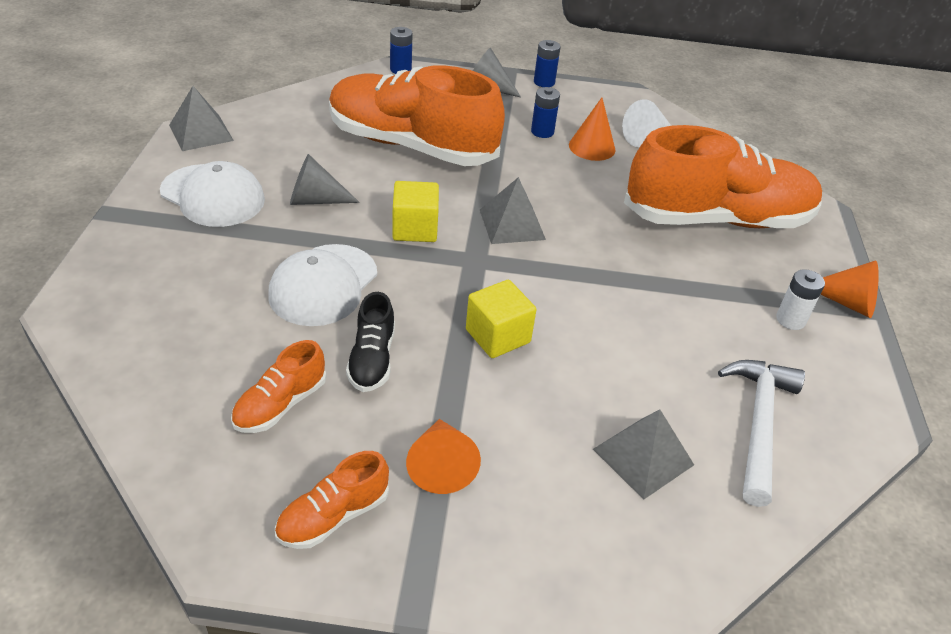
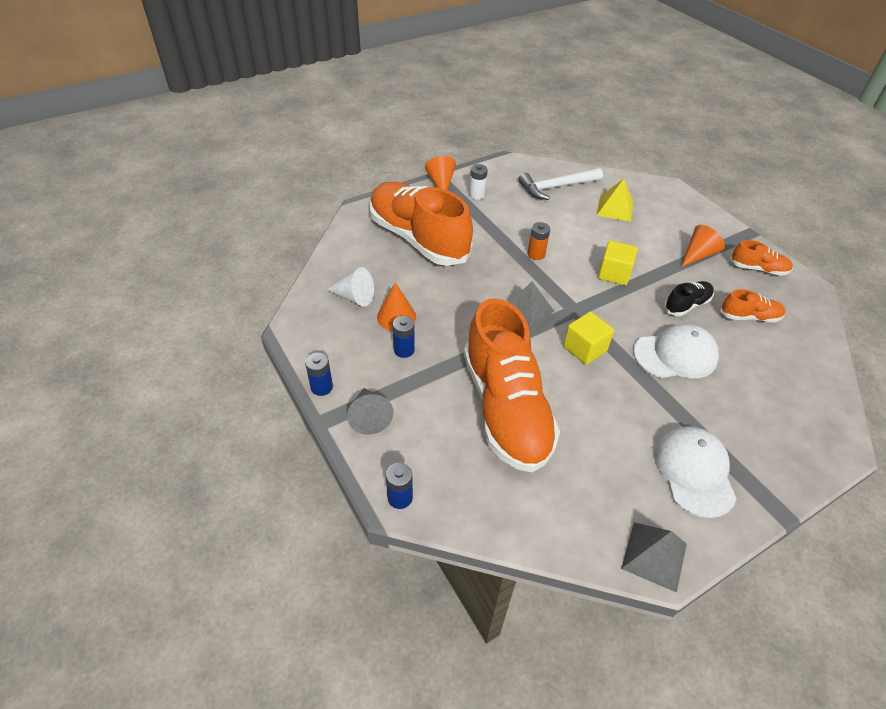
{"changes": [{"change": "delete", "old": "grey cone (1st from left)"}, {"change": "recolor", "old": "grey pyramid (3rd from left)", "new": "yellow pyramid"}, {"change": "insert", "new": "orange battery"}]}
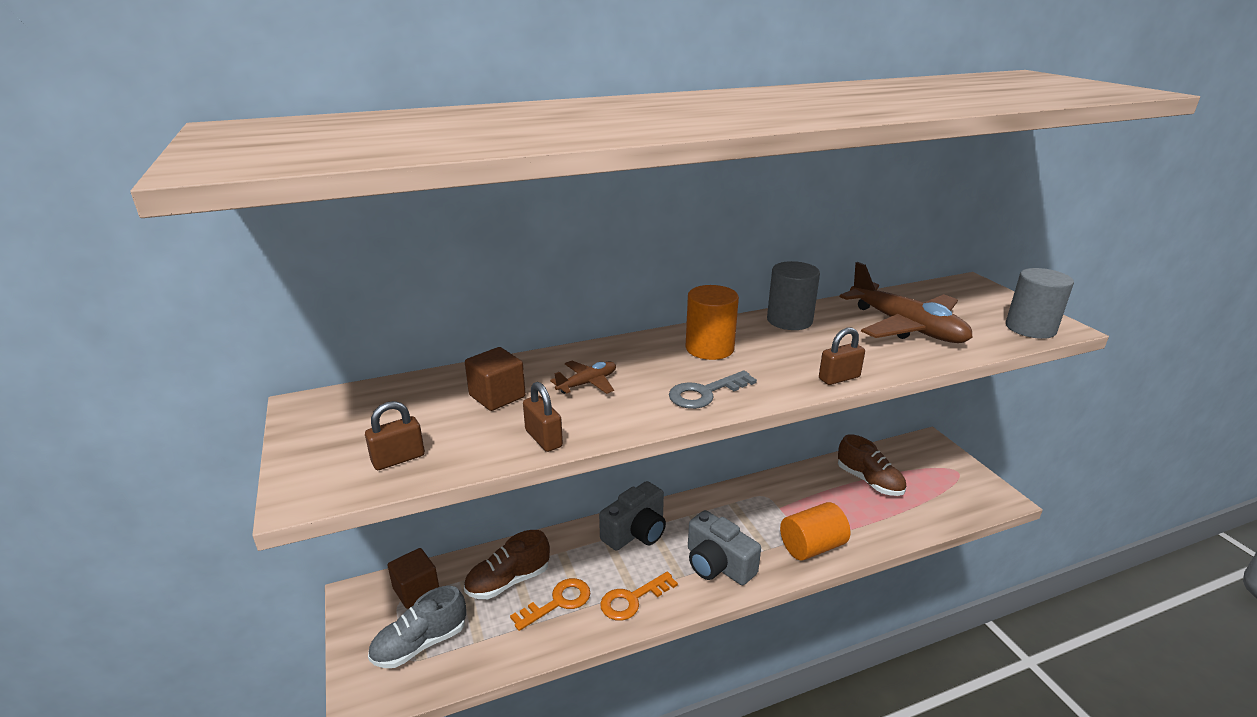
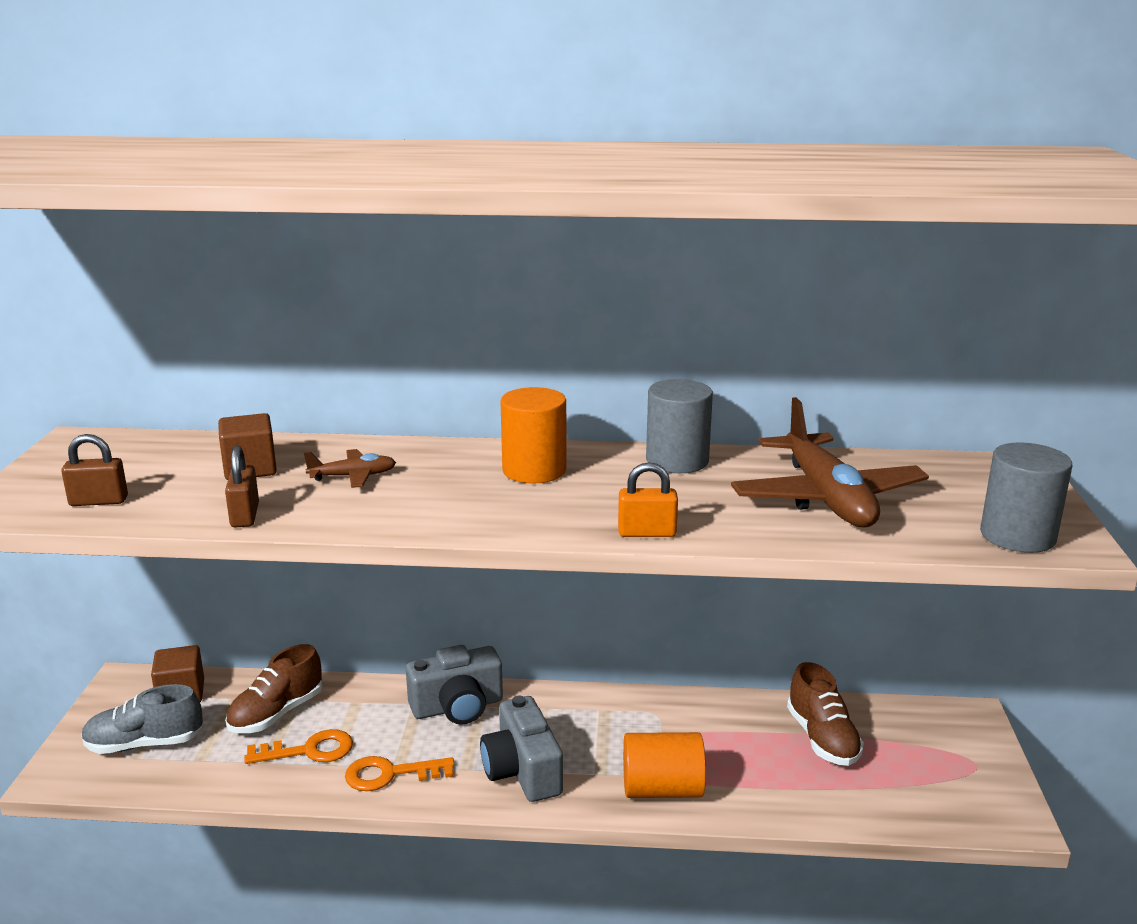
{"changes": [{"change": "recolor", "old": "brown padlock (3rd from left)", "new": "orange padlock"}, {"change": "delete", "old": "grey key"}, {"change": "rotate", "old": "brown shoe (1st from left)", "degrees": -45}]}
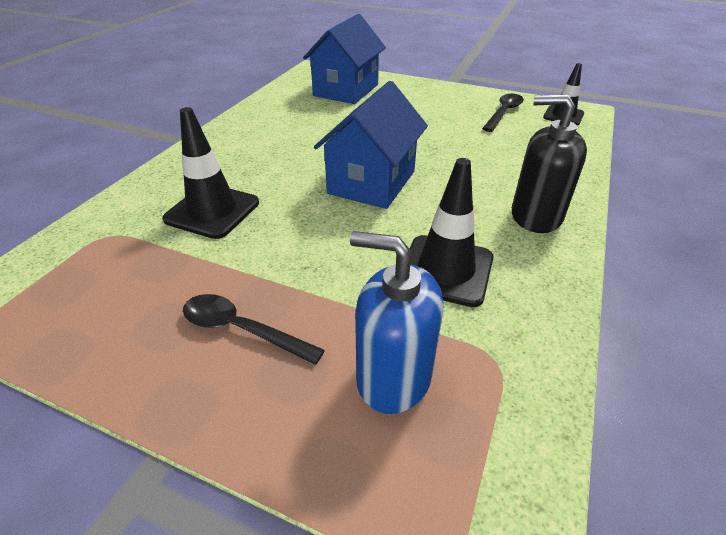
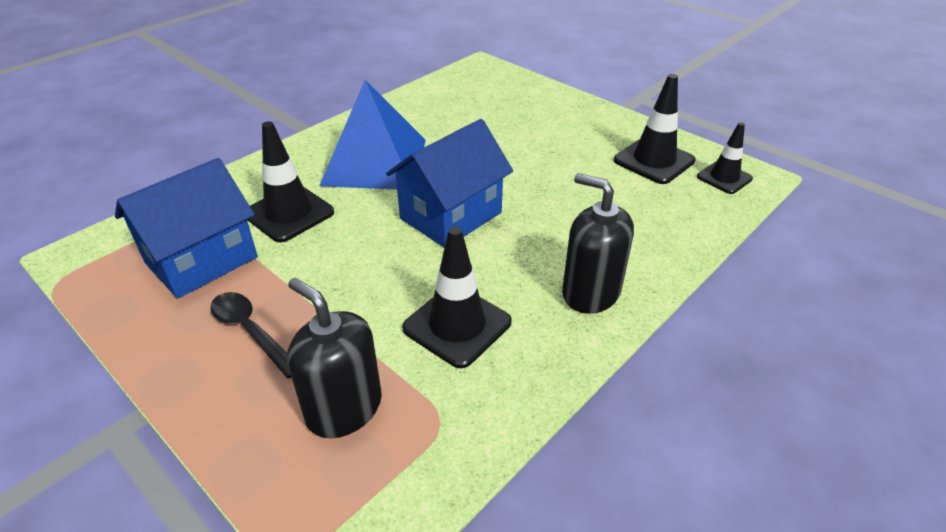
{"changes": [{"change": "move", "old": "blue house (1st from left)"}, {"change": "replace", "old": "black spoon (2nd from left)", "new": "black traffic cone (3rd from left)"}, {"change": "recolor", "old": "blue soap dispenser", "new": "black soap dispenser (1st from left)"}, {"change": "insert", "new": "blue pyramid"}]}
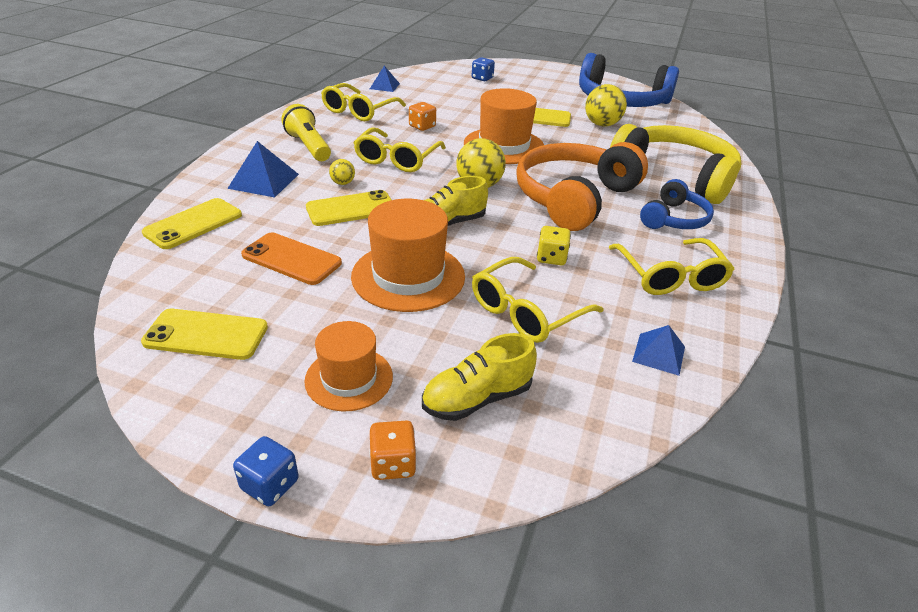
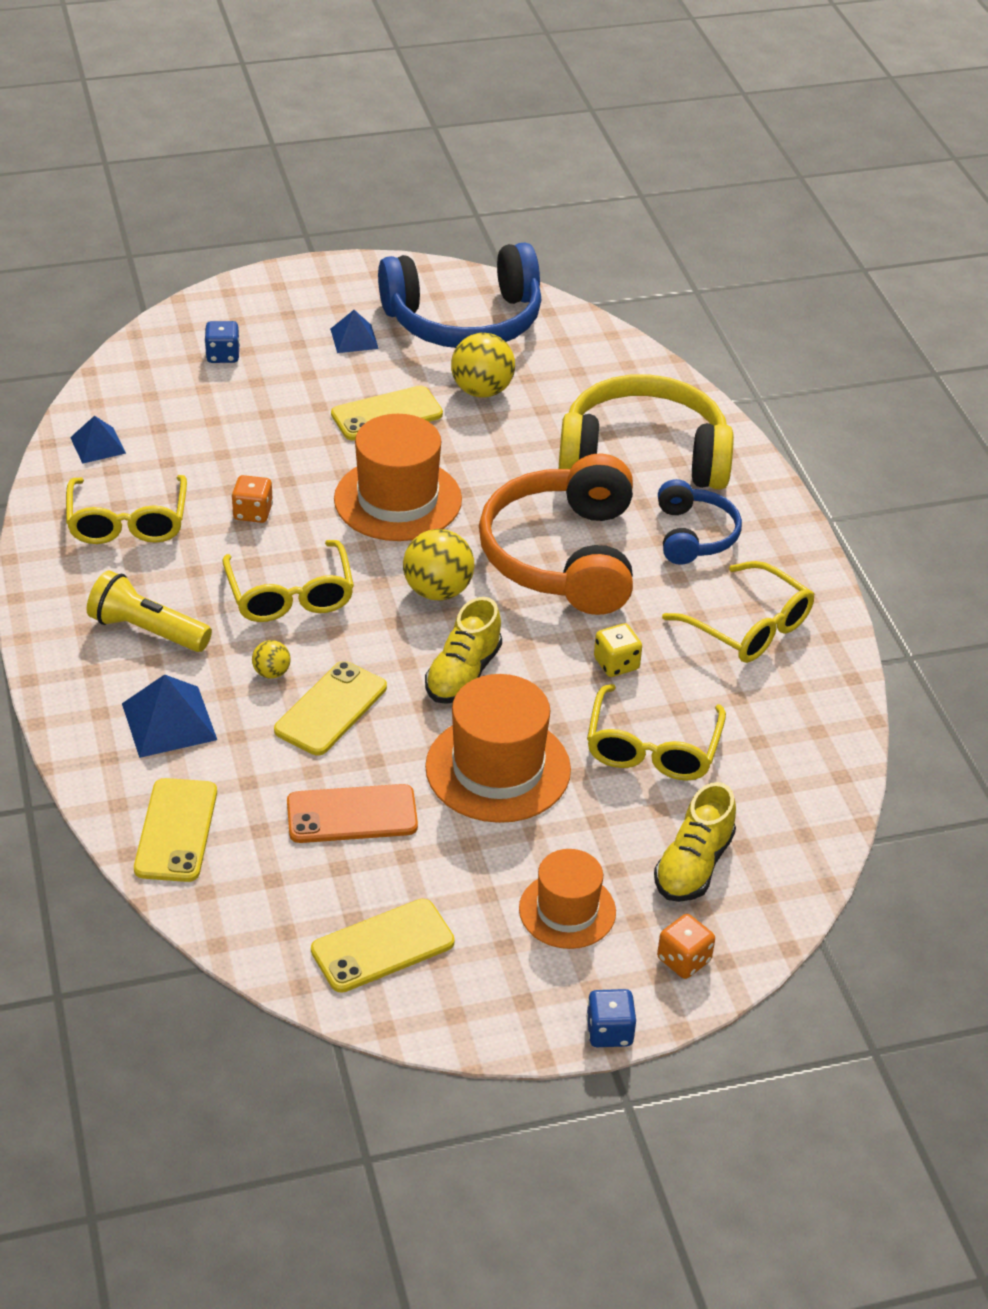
{"changes": [{"change": "move", "old": "blue pyramid (3rd from left)"}]}
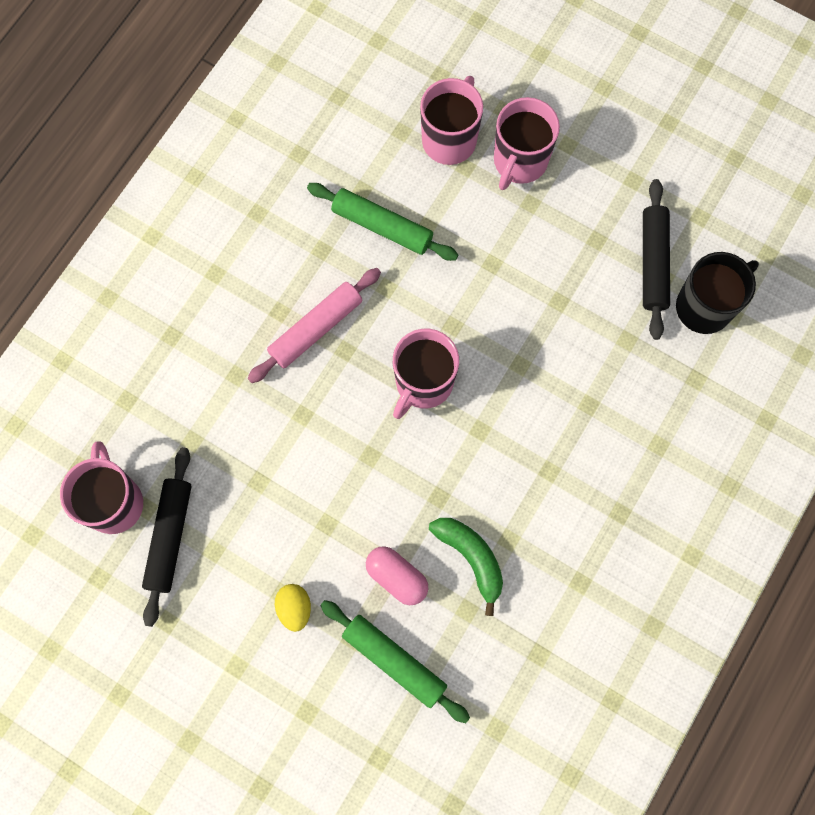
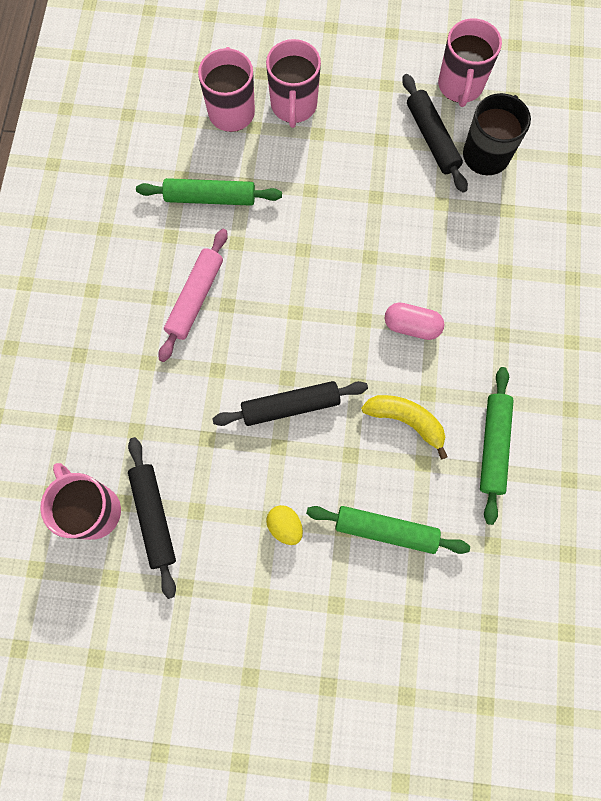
{"changes": [{"change": "move", "old": "pink mug (2nd from left in the first image)", "new": "pink mug (4th from left)"}, {"change": "recolor", "old": "green banana", "new": "yellow banana"}, {"change": "move", "old": "pink capsule"}, {"change": "insert", "new": "green rolling pin (3rd from left)"}, {"change": "insert", "new": "black rolling pin (2nd from left)"}]}
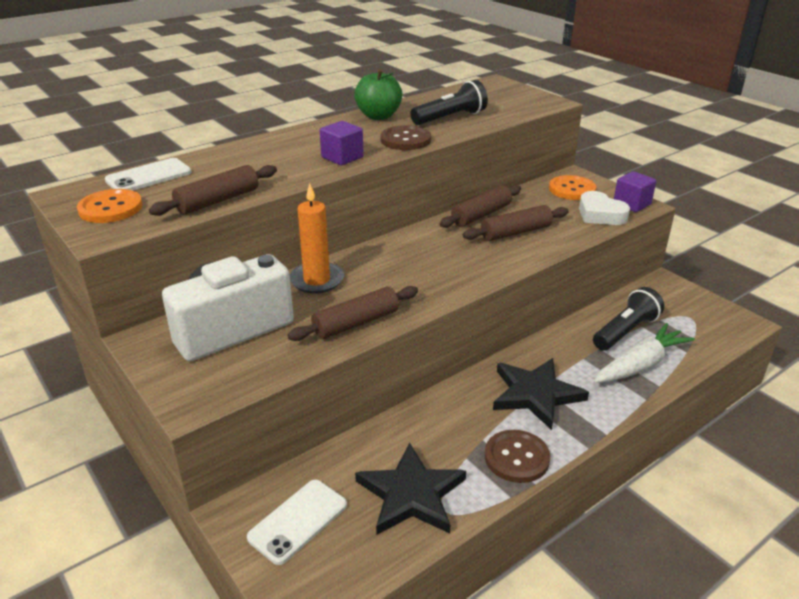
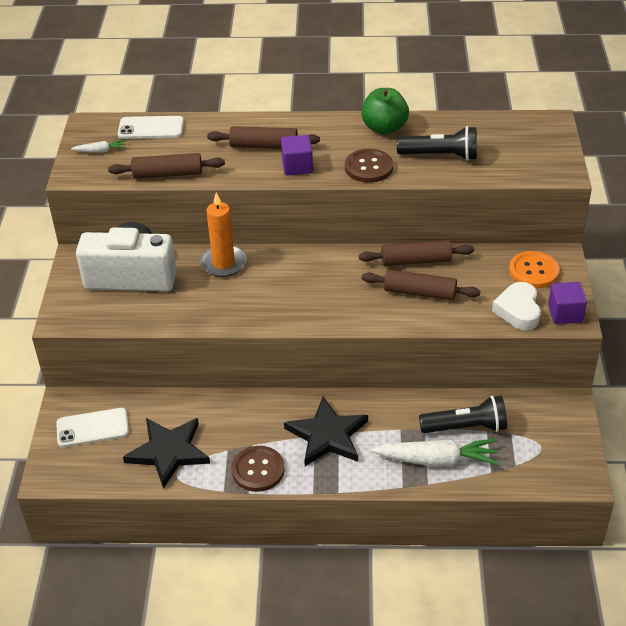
{"changes": [{"change": "replace", "old": "orange button (1st from left)", "new": "white carrot (1st from left)"}, {"change": "move", "old": "brown rolling pin (2nd from left)"}]}
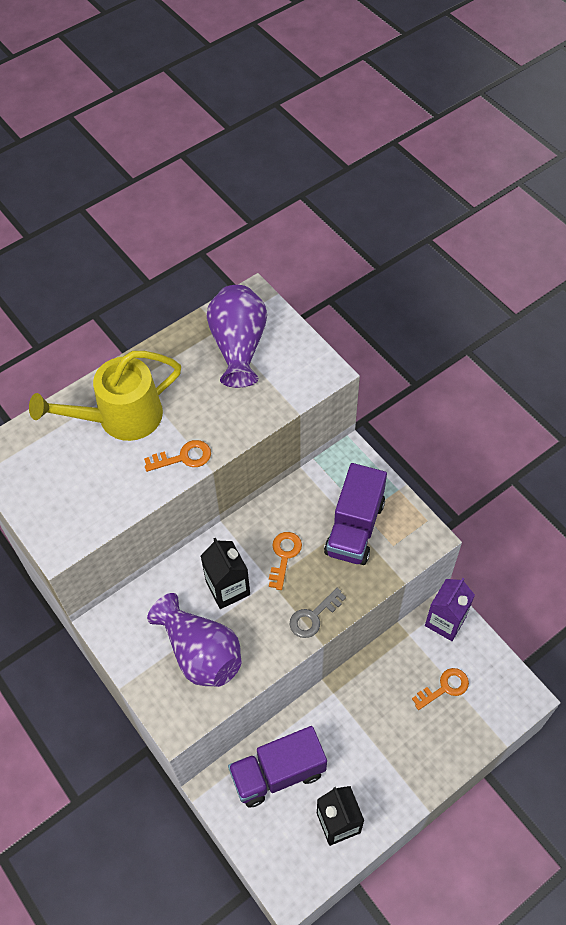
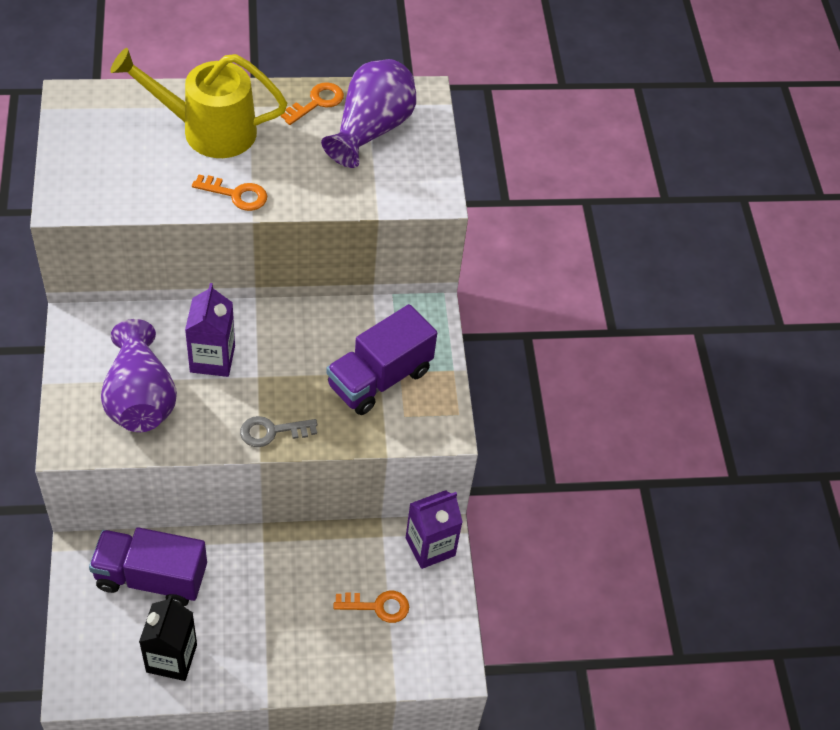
{"changes": [{"change": "move", "old": "orange key (2nd from left)"}, {"change": "recolor", "old": "black carton (1st from left)", "new": "purple carton (1st from left)"}]}
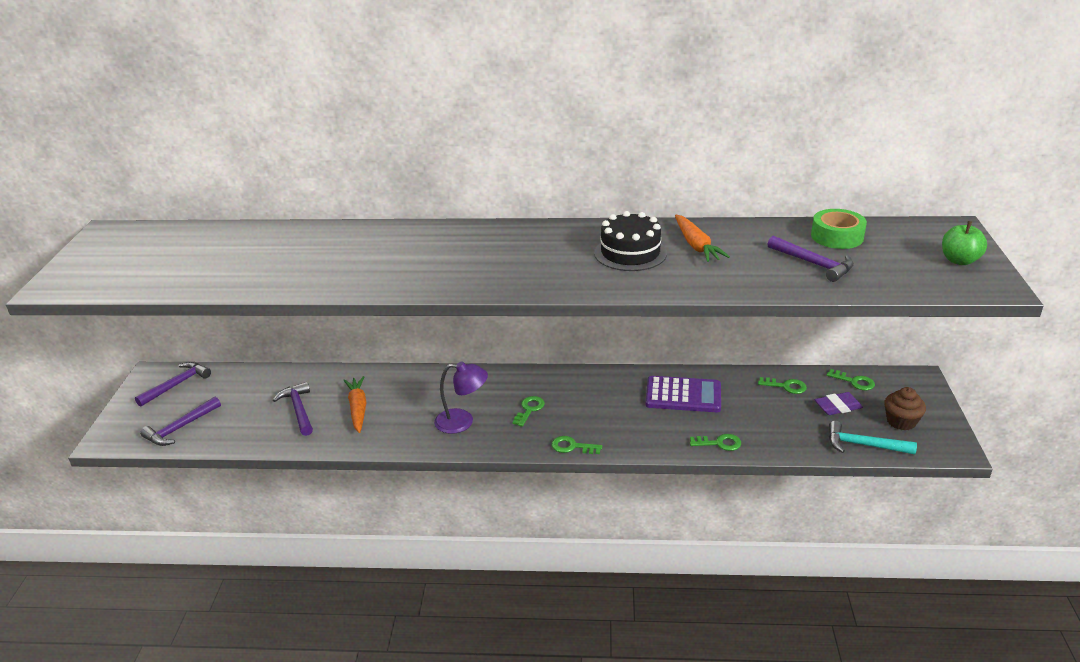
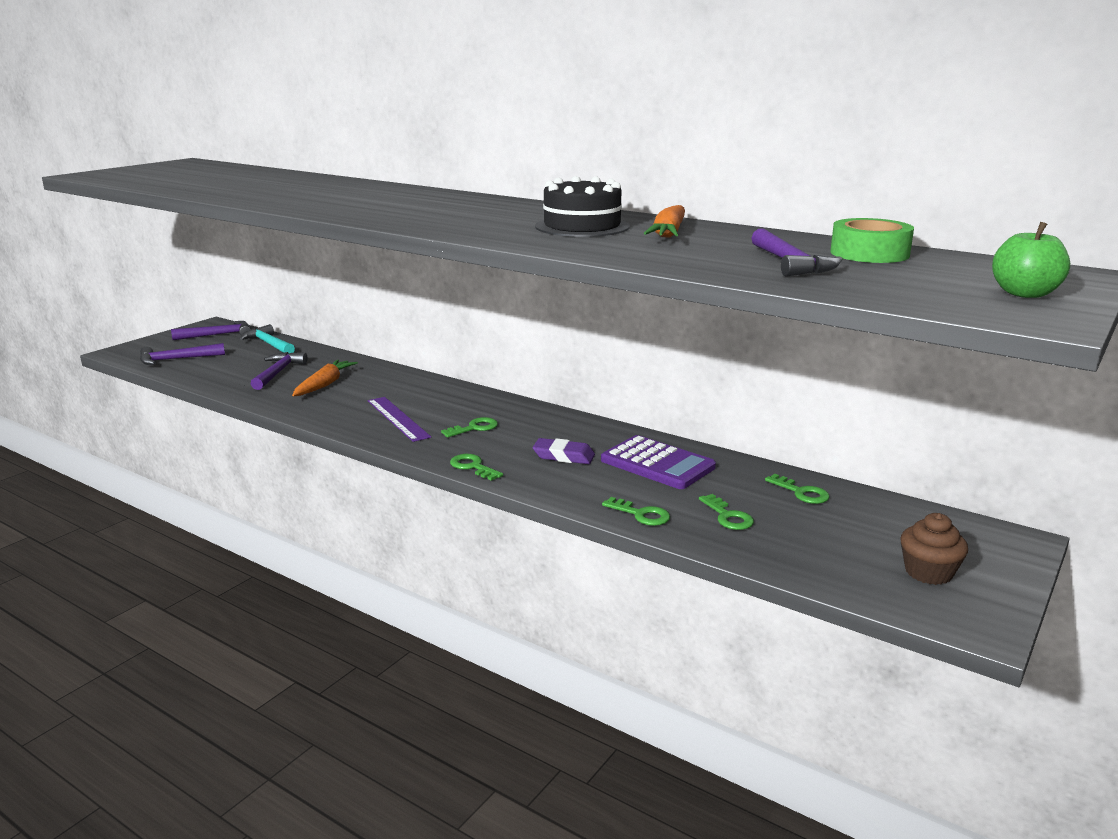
{"changes": [{"change": "replace", "old": "purple lamp", "new": "purple ruler"}, {"change": "move", "old": "green key (5th from left in the first image)", "new": "green key (4th from left)"}, {"change": "move", "old": "purple eraser"}, {"change": "move", "old": "turquoise hammer"}]}
